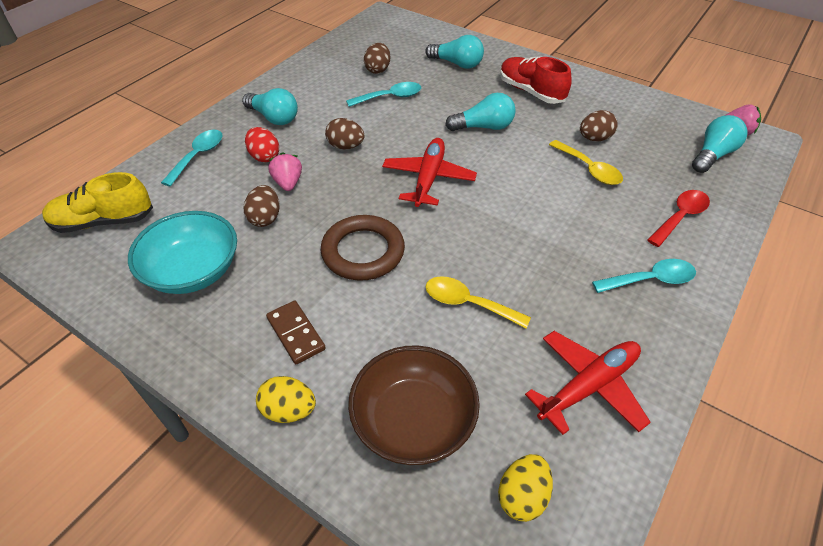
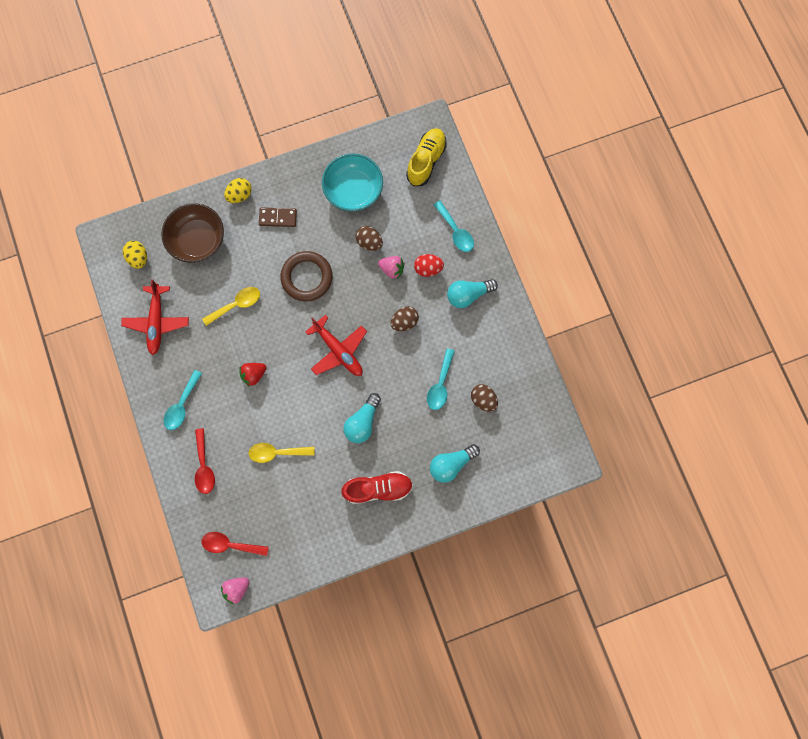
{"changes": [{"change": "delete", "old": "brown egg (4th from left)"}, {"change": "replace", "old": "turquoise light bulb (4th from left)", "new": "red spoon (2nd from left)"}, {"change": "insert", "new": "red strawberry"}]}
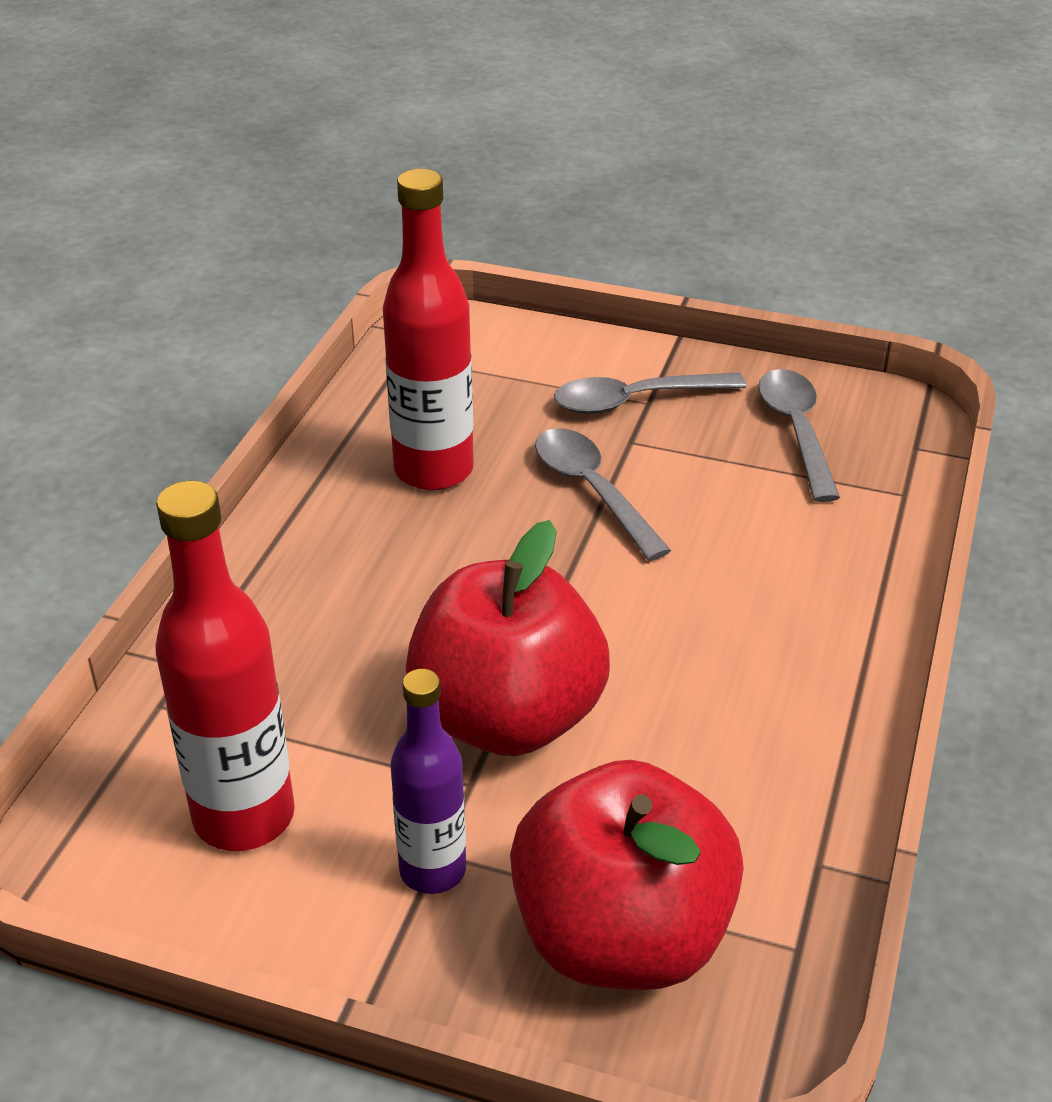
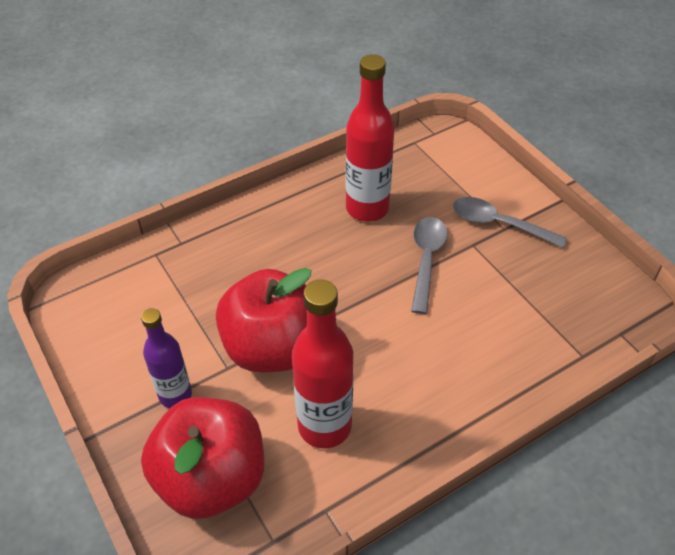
{"changes": [{"change": "delete", "old": "grey spoon (3rd from left)"}, {"change": "move", "old": "red bottle (1st from left)"}]}
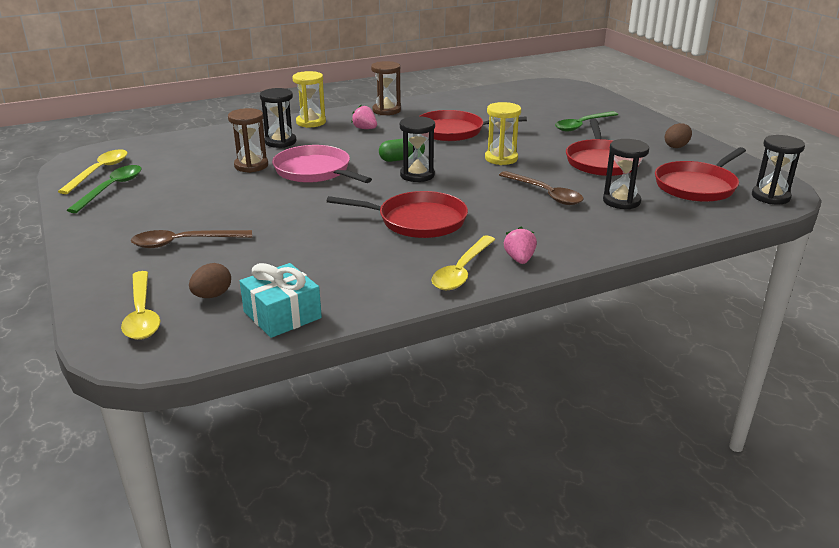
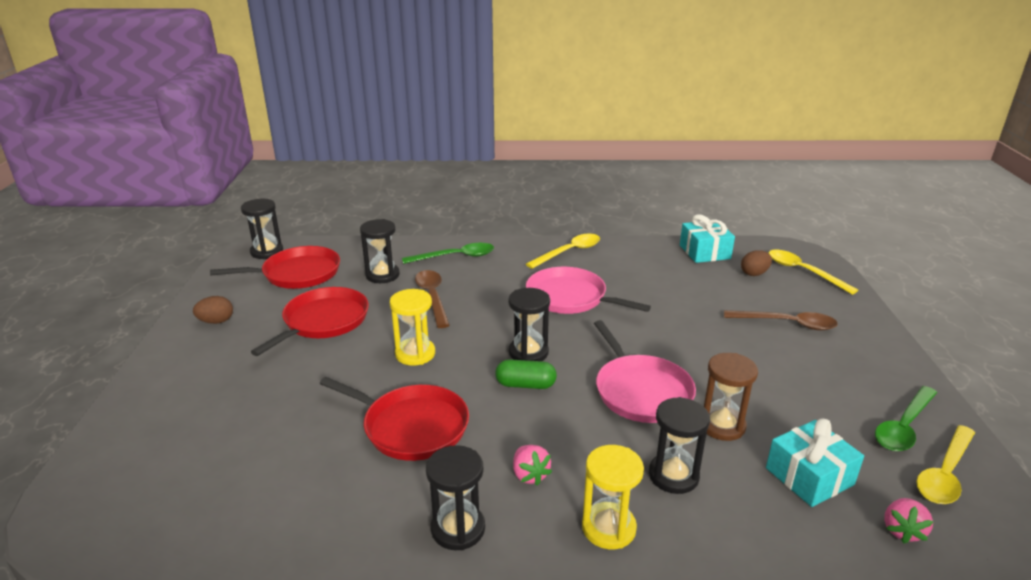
{"changes": [{"change": "recolor", "old": "brown hourglass (2nd from left)", "new": "black hourglass (3rd from left)"}, {"change": "move", "old": "green spoon (2nd from left in the first image)", "new": "green spoon (1st from left)"}, {"change": "recolor", "old": "red pan (1st from left)", "new": "pink pan (1st from left)"}, {"change": "move", "old": "pink strawberry (2nd from left)"}, {"change": "rotate", "old": "yellow spoon (2nd from left)", "degrees": -45}, {"change": "insert", "new": "turquoise gift (2nd from left)"}]}
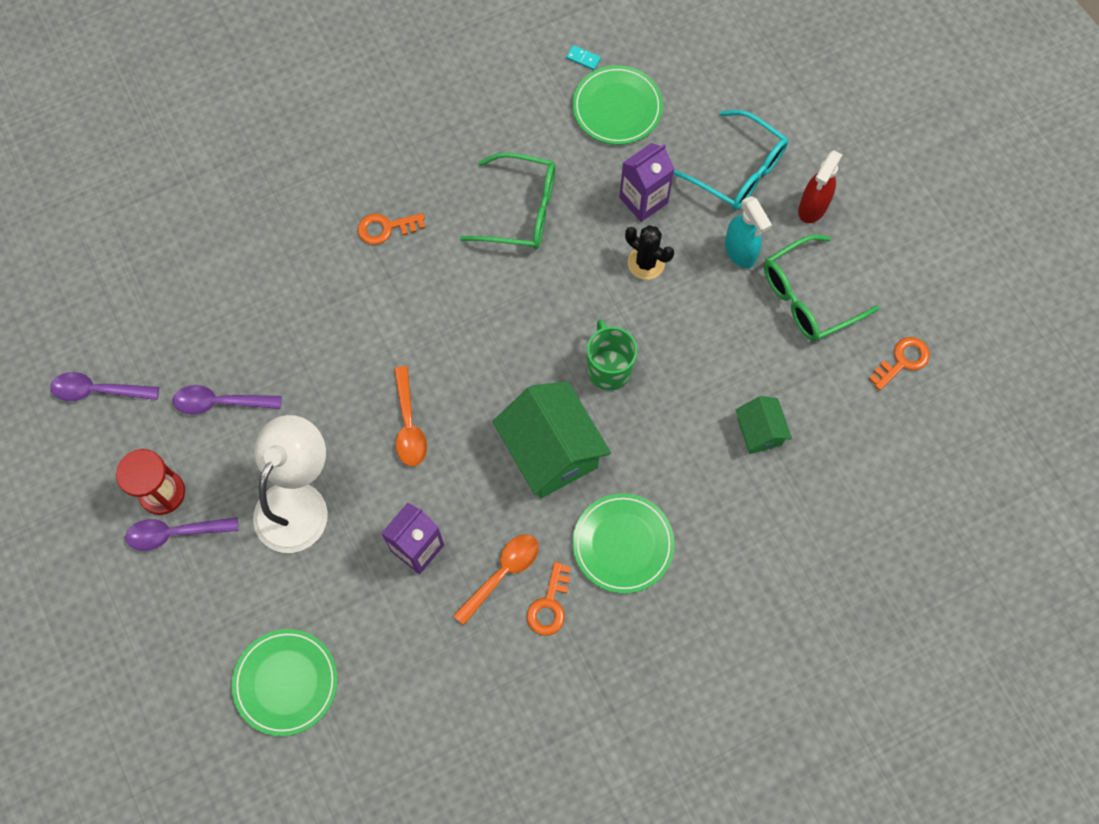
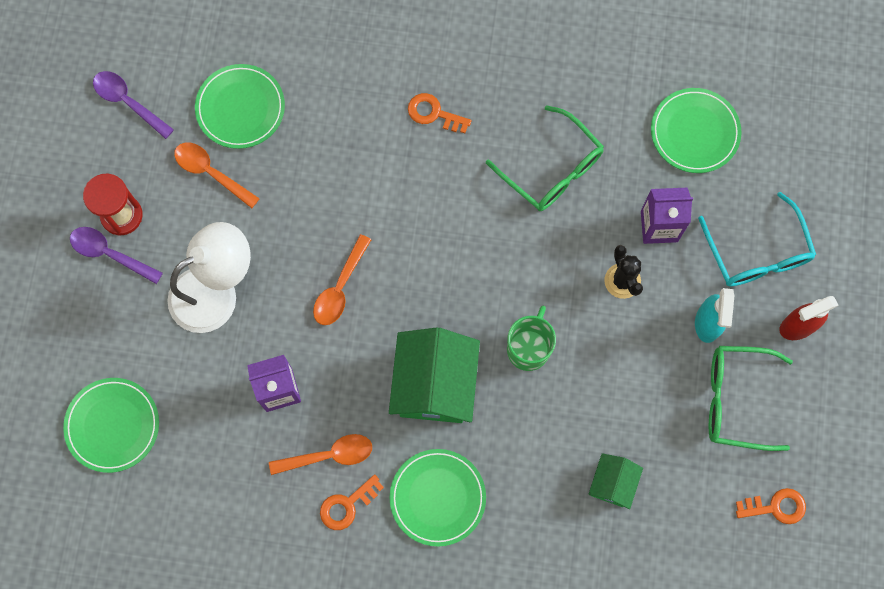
{"changes": [{"change": "delete", "old": "turquoise domino"}, {"change": "recolor", "old": "purple spoon (3rd from left)", "new": "orange spoon (1st from left)"}, {"change": "insert", "new": "green plate (2nd from left)"}]}
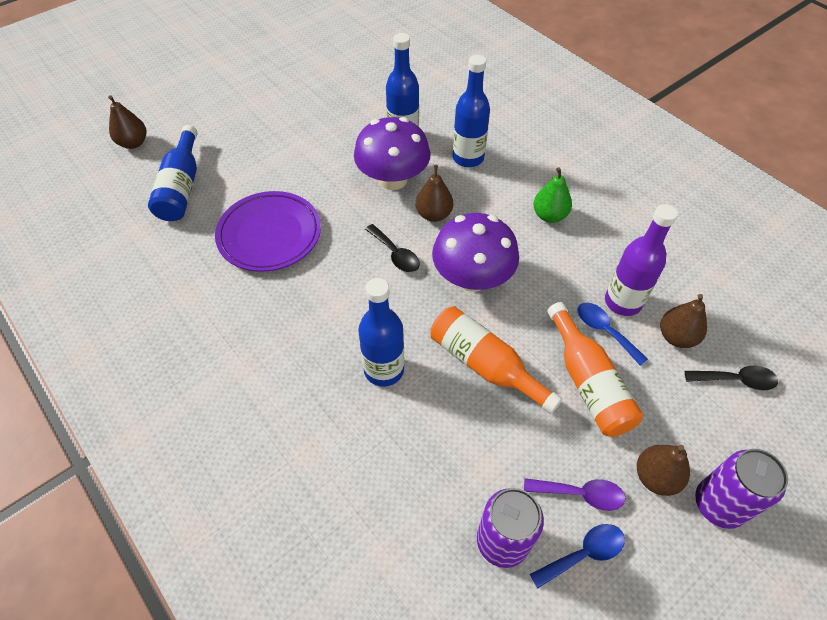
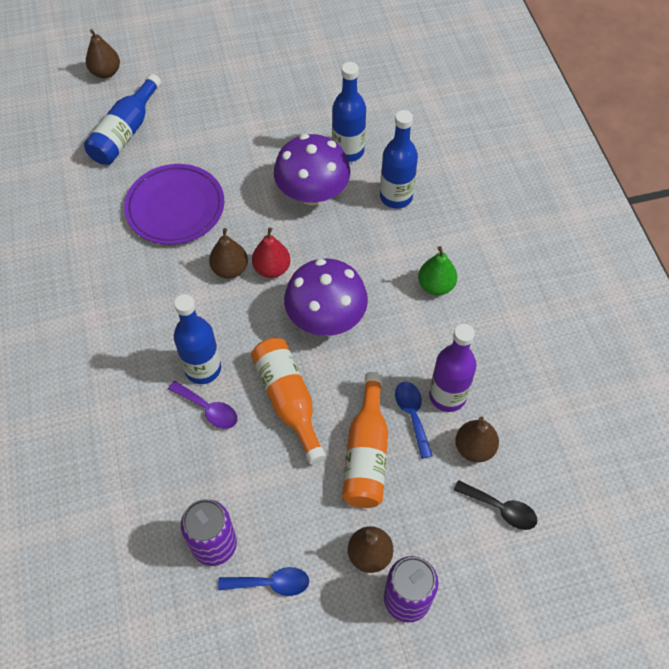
{"changes": [{"change": "move", "old": "brown pear (2nd from left)"}, {"change": "replace", "old": "black spoon (1st from left)", "new": "red pear"}, {"change": "move", "old": "purple spoon"}]}
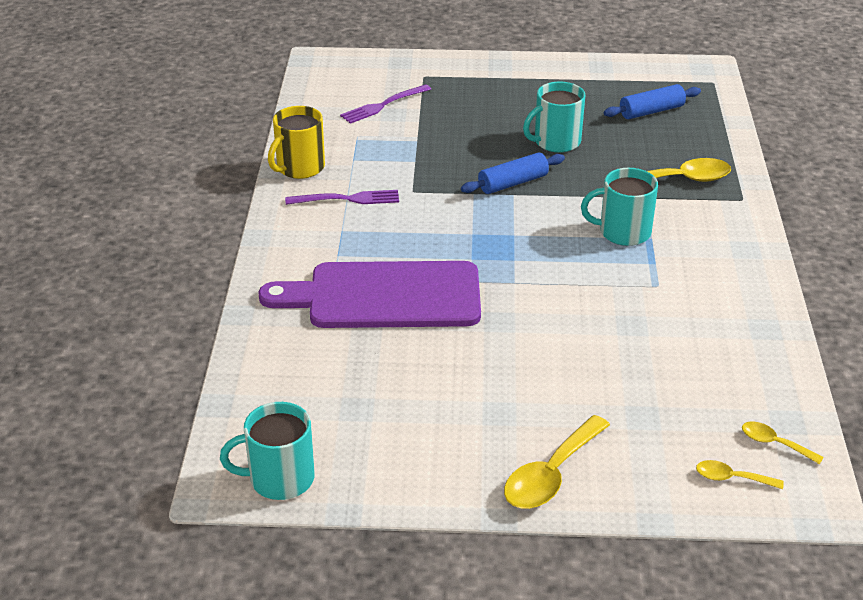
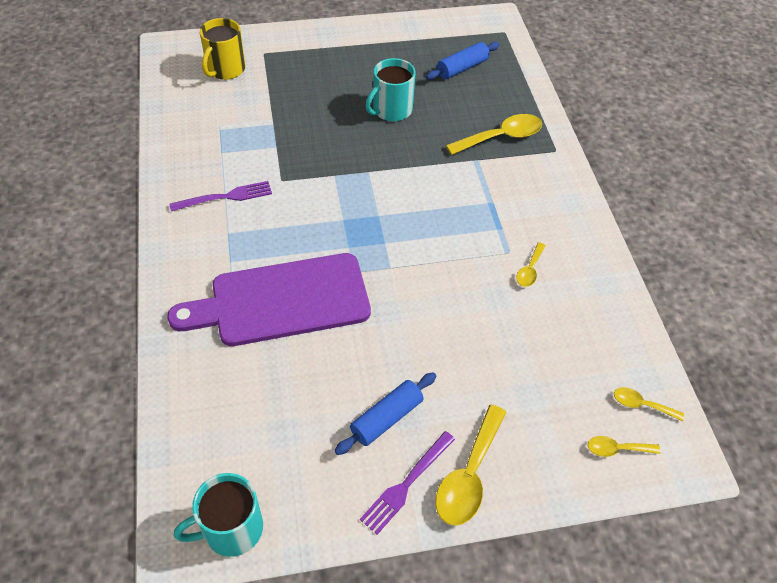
{"changes": [{"change": "move", "old": "purple fork (2nd from left)"}, {"change": "move", "old": "yellow mug"}, {"change": "move", "old": "blue rolling pin (1st from left)"}, {"change": "delete", "old": "turquoise mug (3rd from left)"}, {"change": "insert", "new": "yellow spoon (3rd from left)"}]}
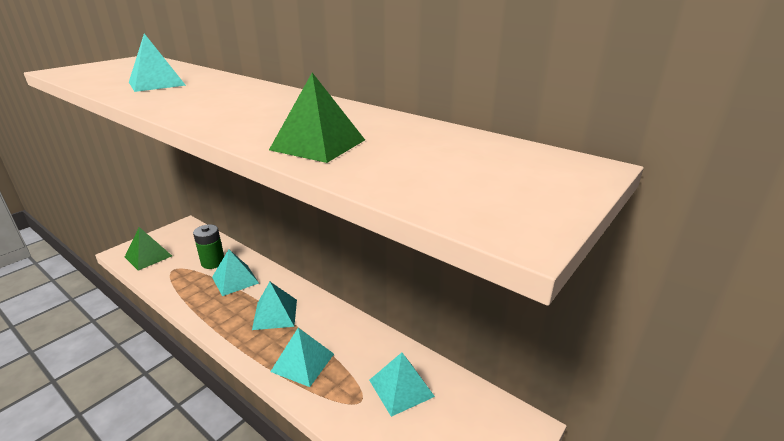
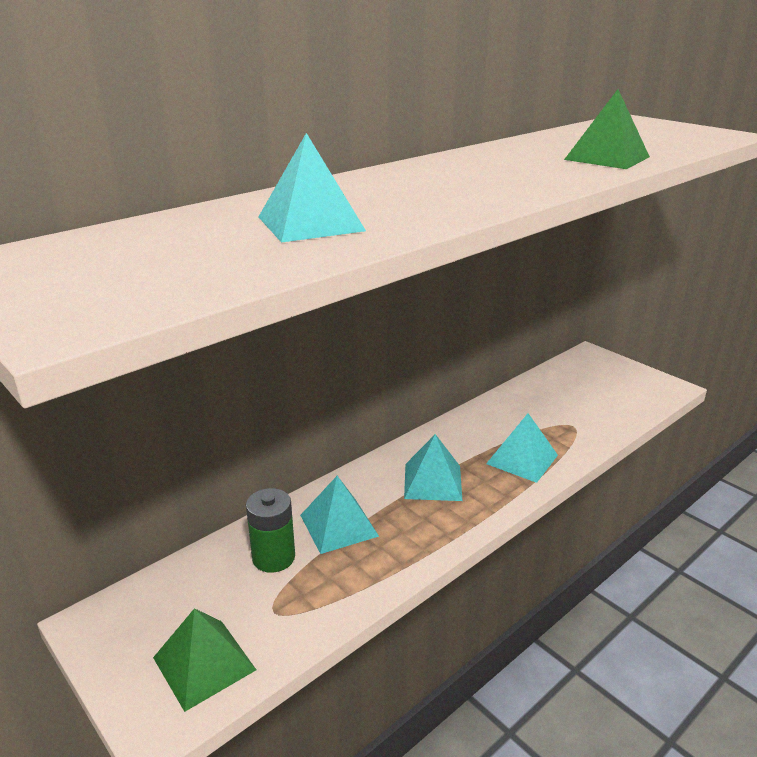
{"changes": [{"change": "delete", "old": "turquoise pyramid (5th from left)"}]}
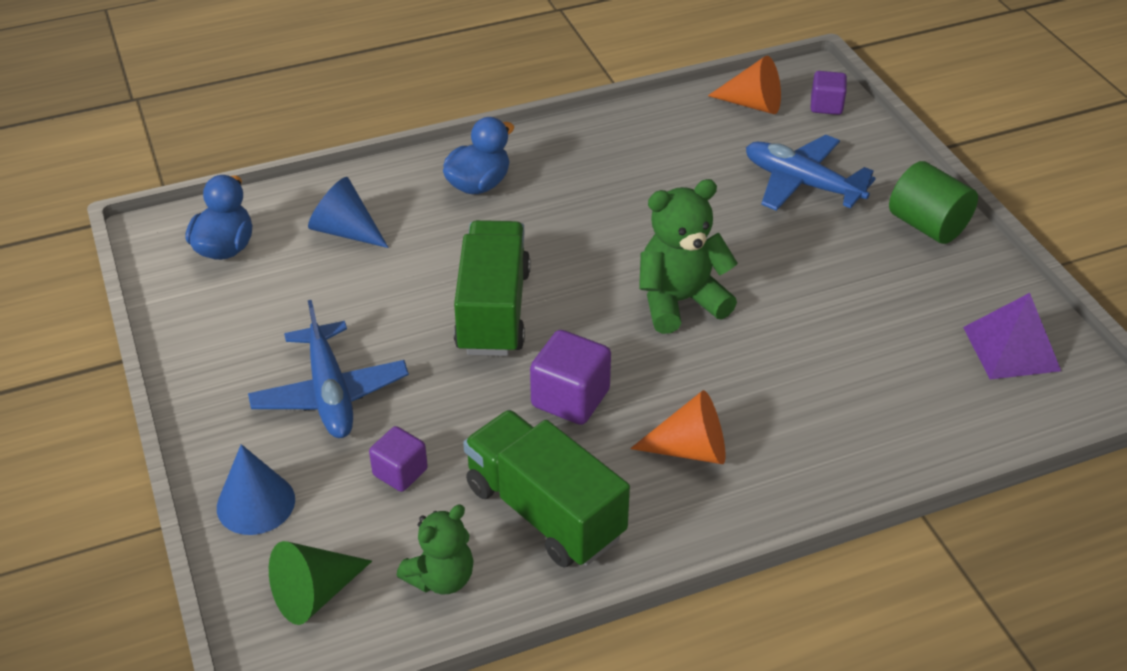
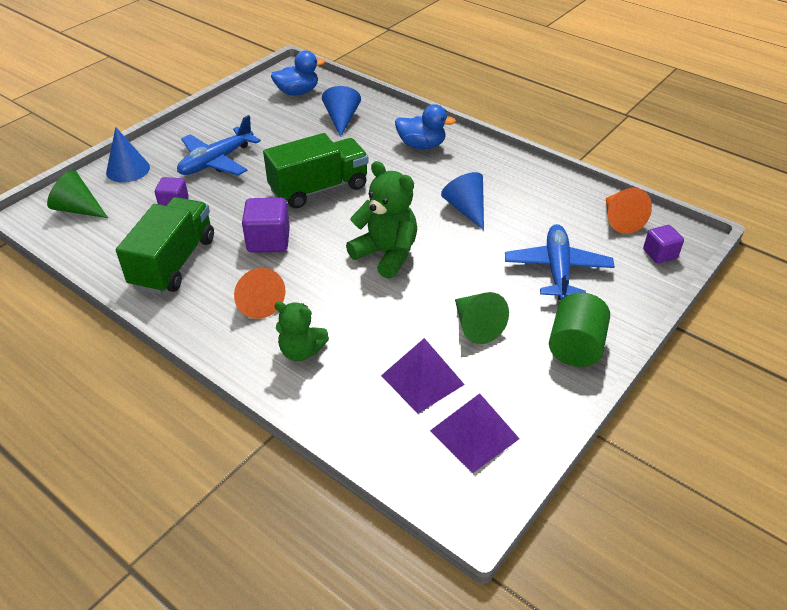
{"changes": [{"change": "move", "old": "green teddy bear (1st from left)"}, {"change": "insert", "new": "blue cone (3rd from left)"}, {"change": "insert", "new": "green cone (2nd from left)"}, {"change": "insert", "new": "purple pyramid (1st from left)"}]}
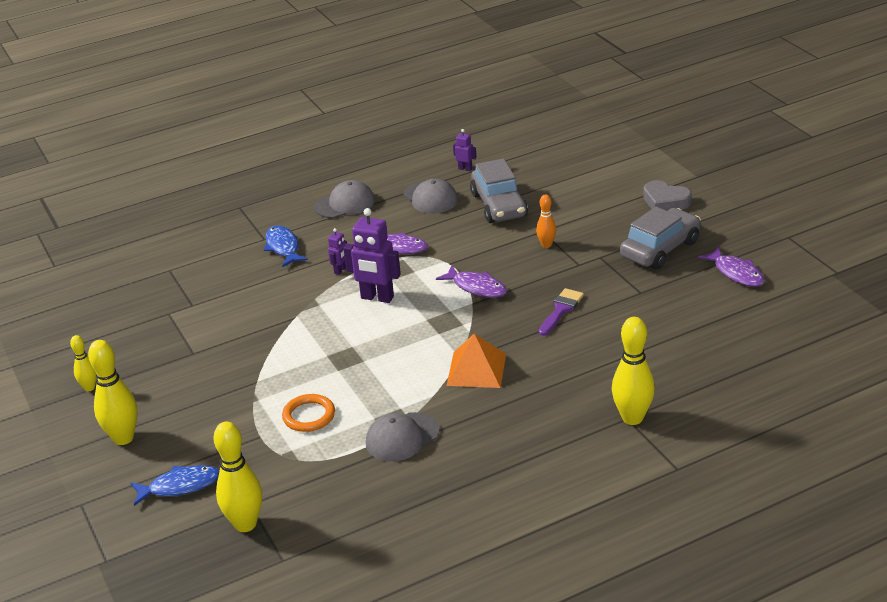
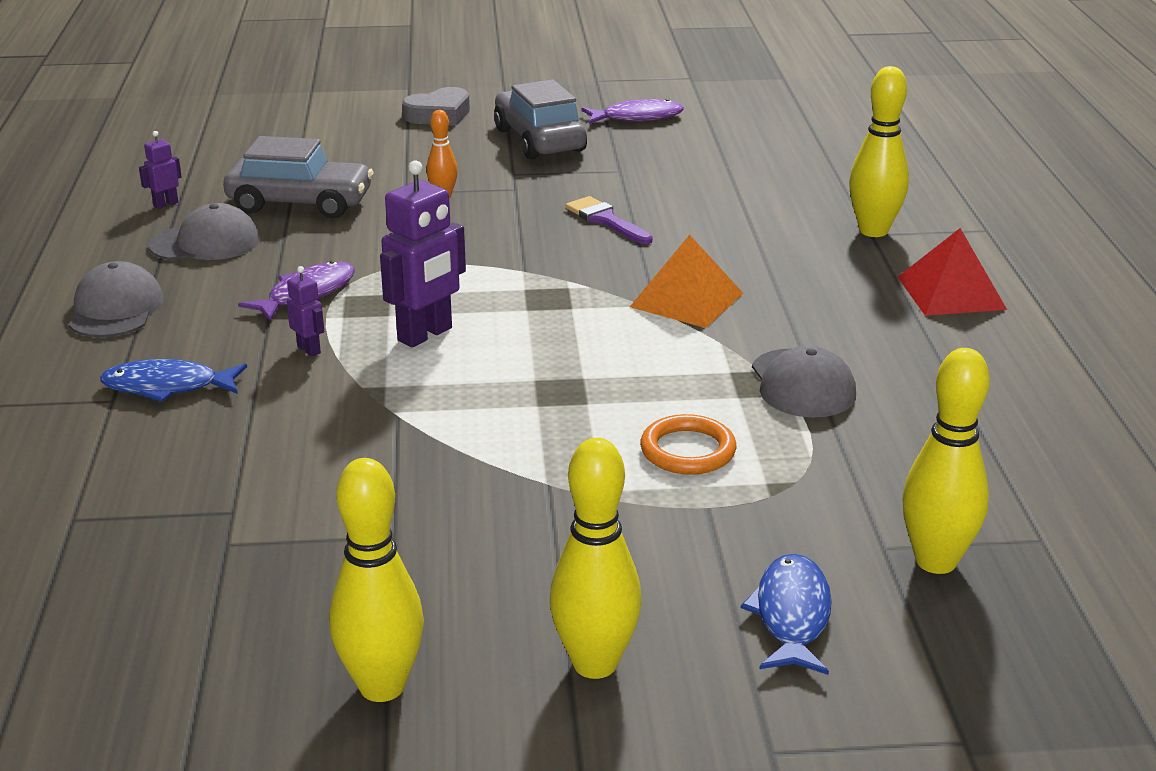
{"changes": [{"change": "delete", "old": "purple fish (2nd from left)"}, {"change": "resize", "old": "yellow bowling pin (1st from left)", "factor": 1.79}, {"change": "insert", "new": "red pyramid"}]}
